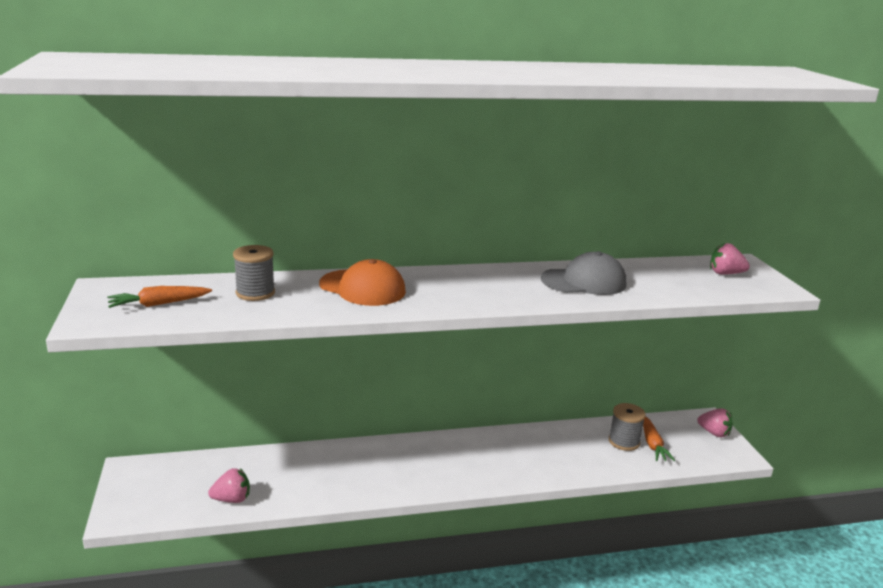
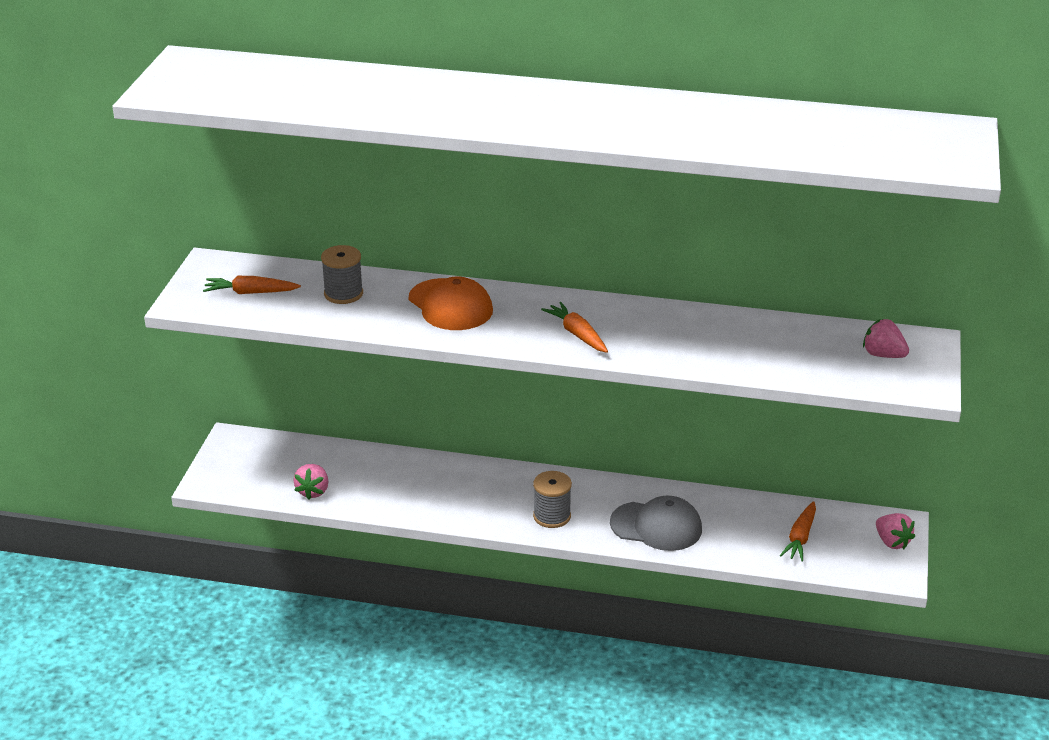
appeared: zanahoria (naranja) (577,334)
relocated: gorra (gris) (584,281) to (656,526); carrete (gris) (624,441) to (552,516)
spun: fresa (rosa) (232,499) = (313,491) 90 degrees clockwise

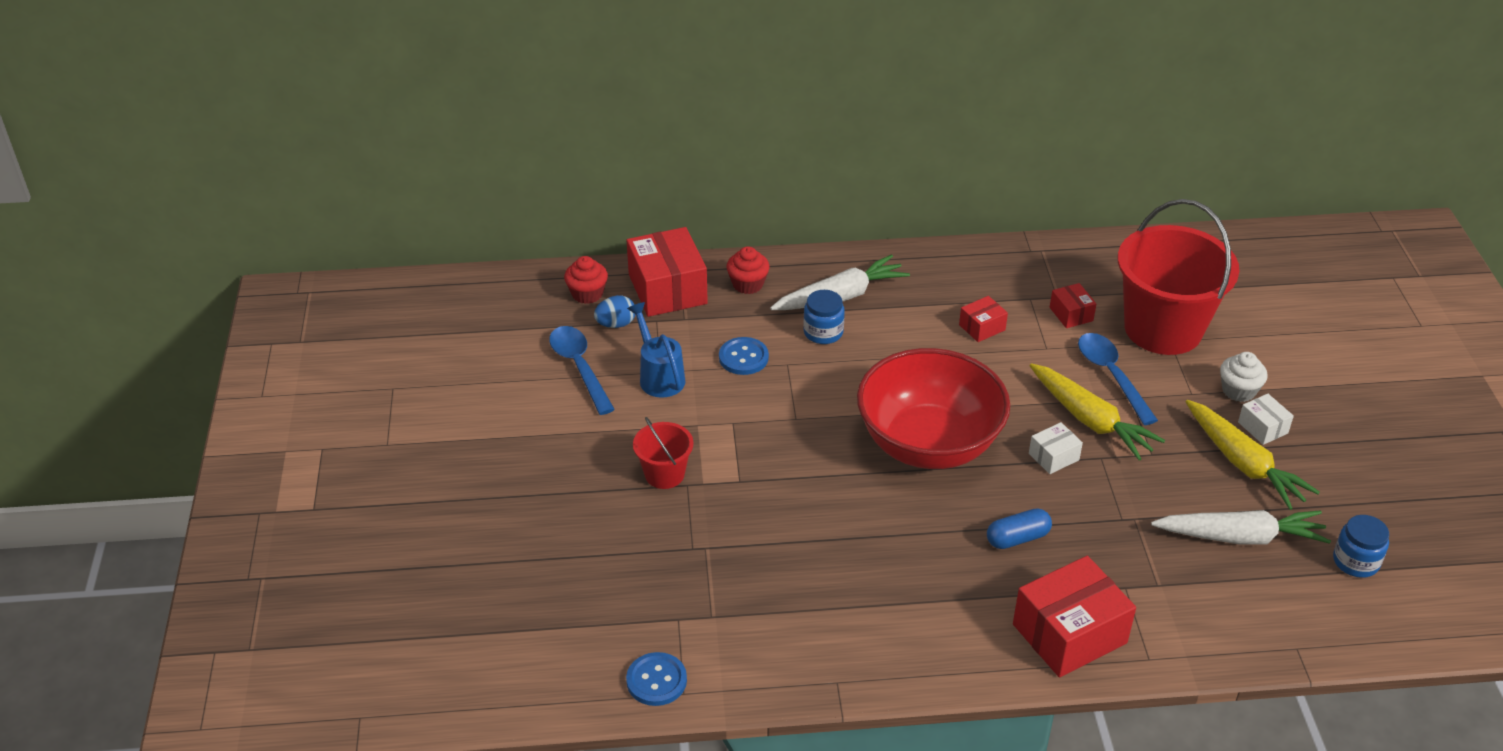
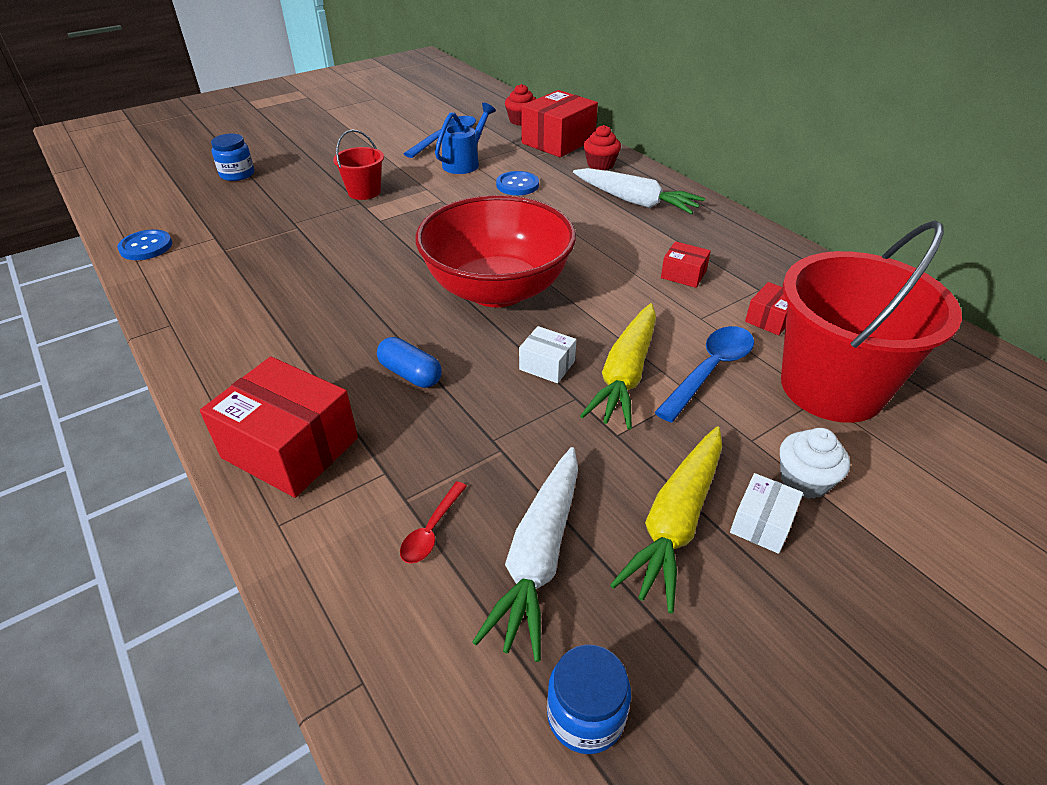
missing: huevo (azul) (616,324)
appeared: cuchara (rojo) (431,530)
relocated: tarro (azul) (823,332) to (237,174)
spun: zanahoria (blanco) (1240,537) = (538,556) 45 degrees clockwise

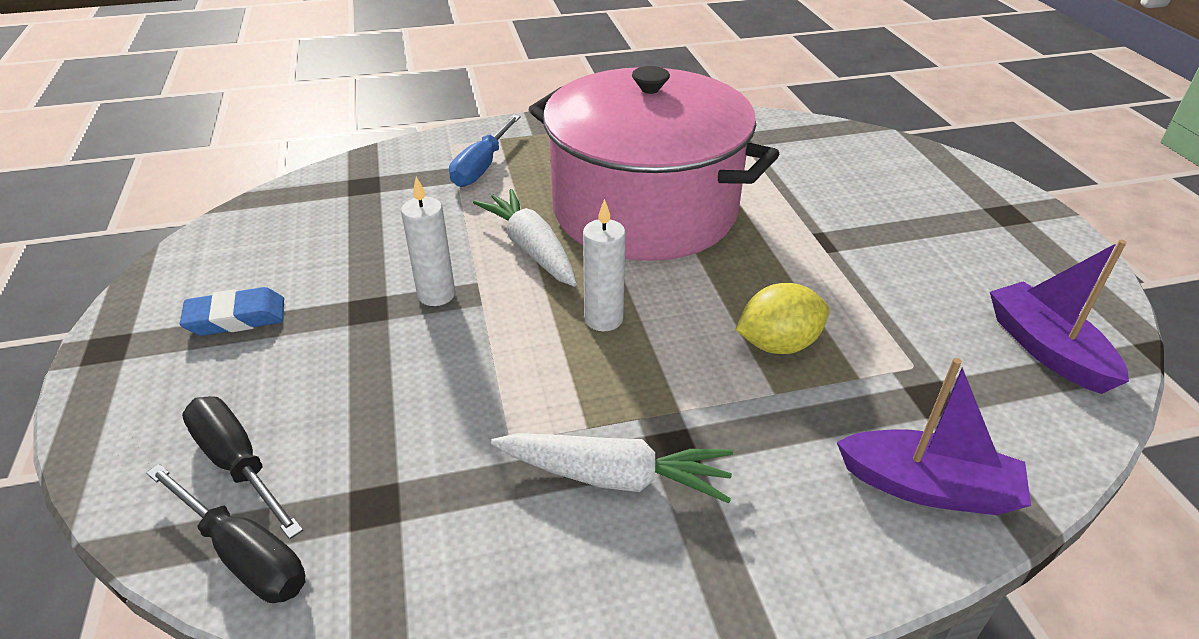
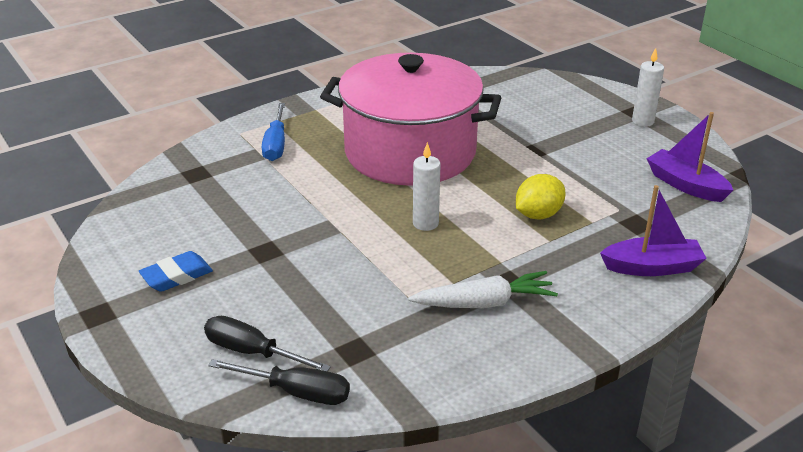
missing: zanahoria (blanco) (531,248)
relocated: vela (blanco) (436,295) to (642,121)

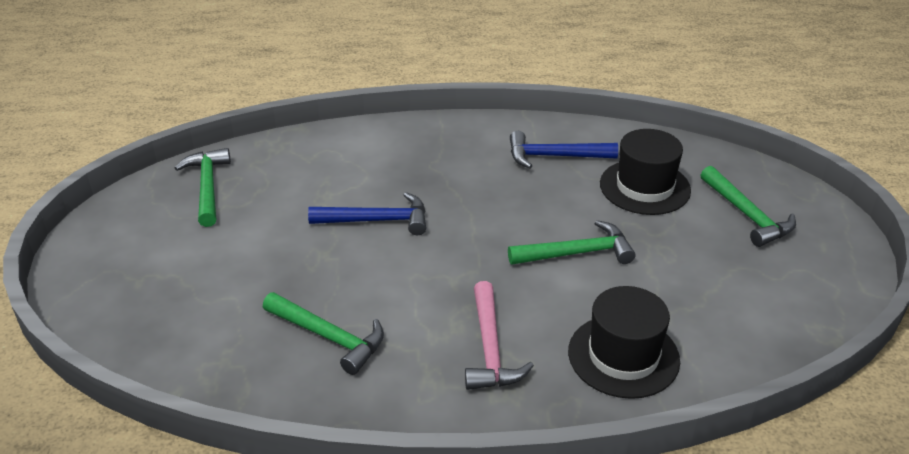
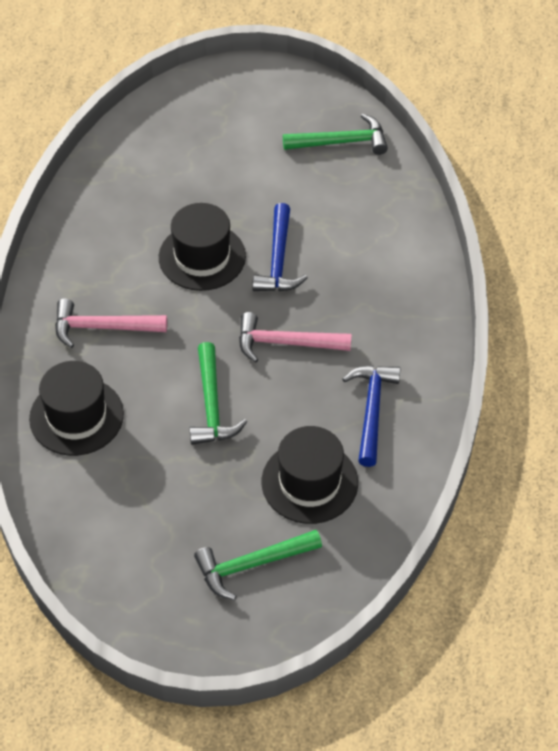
missing: martillo (verde) (329,337)
appeared: sombrero (negro) (202,257); martillo (rosa) (286,343)

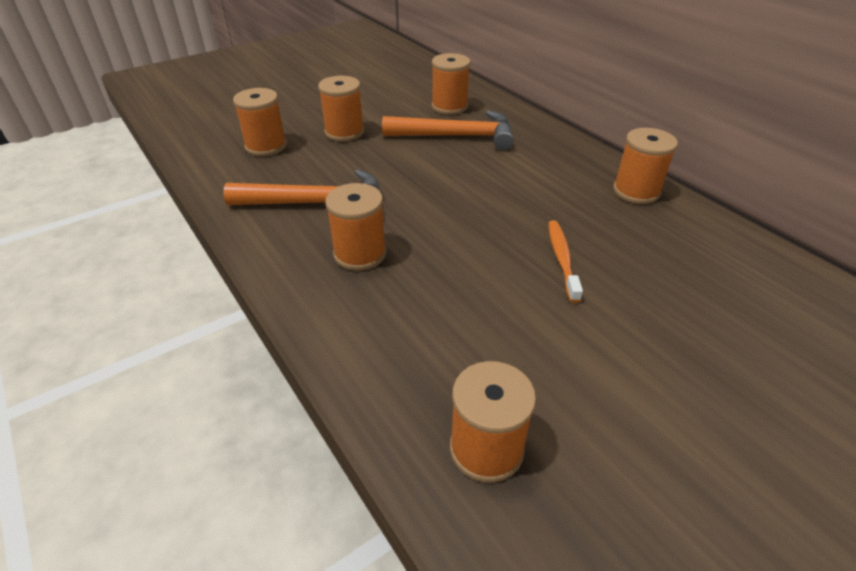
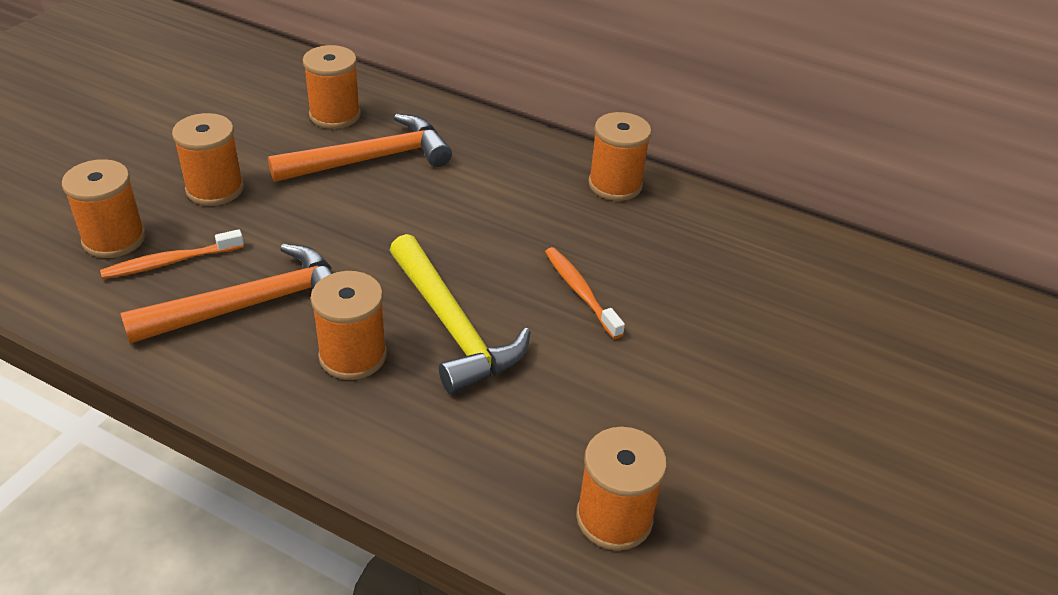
appeared: cepillo de dientes (naranja) (171,262); martillo (amarillo) (452,326)

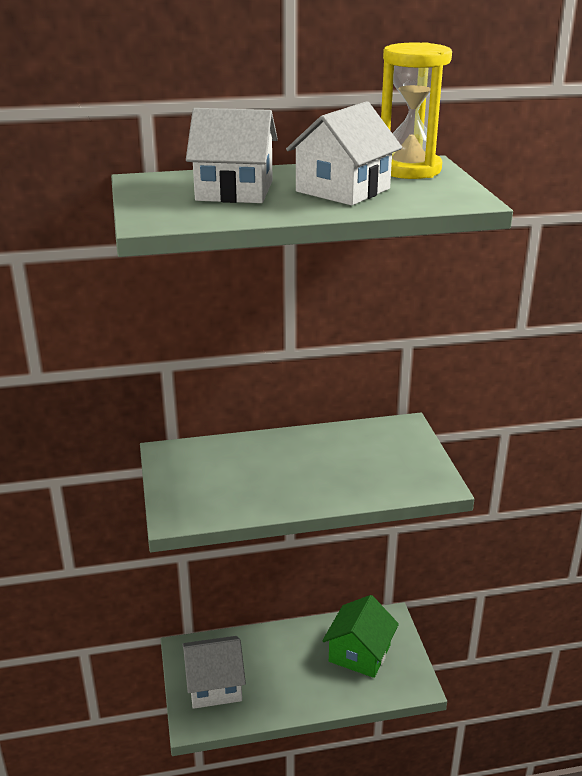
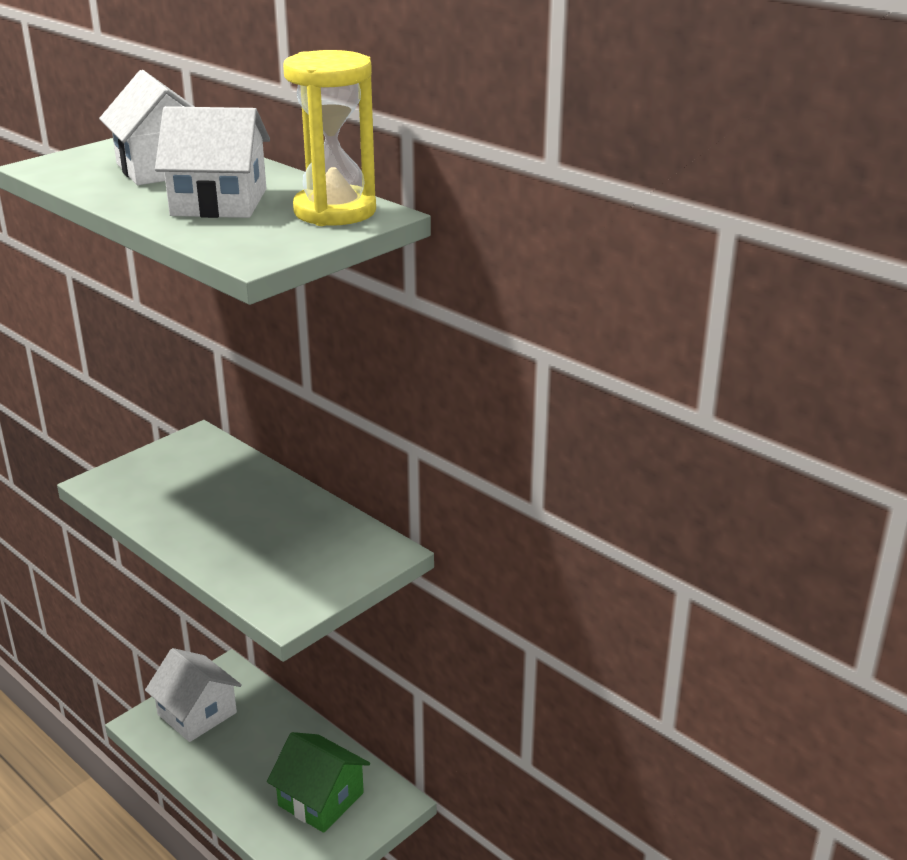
spun: casa (verde) (359,653) = (321,799) 45 degrees clockwise

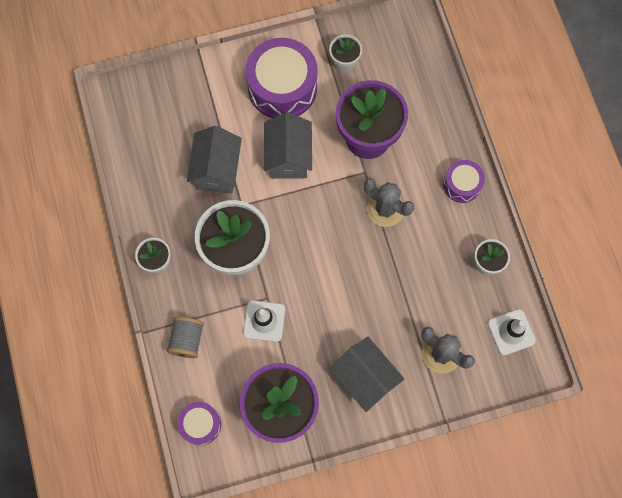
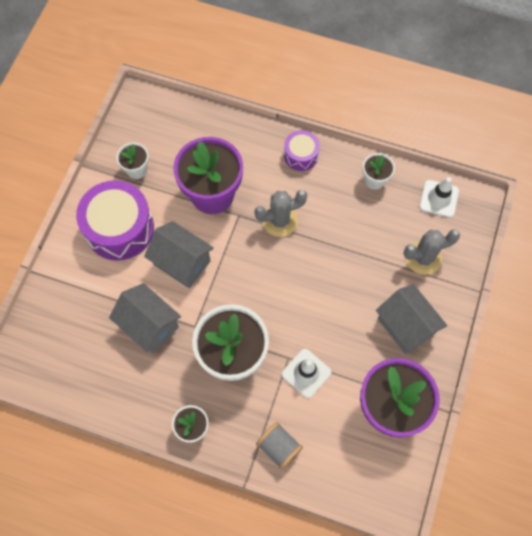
missing: tambor (morado) (200,424)
spun: casa (gris) (365,378) = (405,326) 60 degrees clockwise

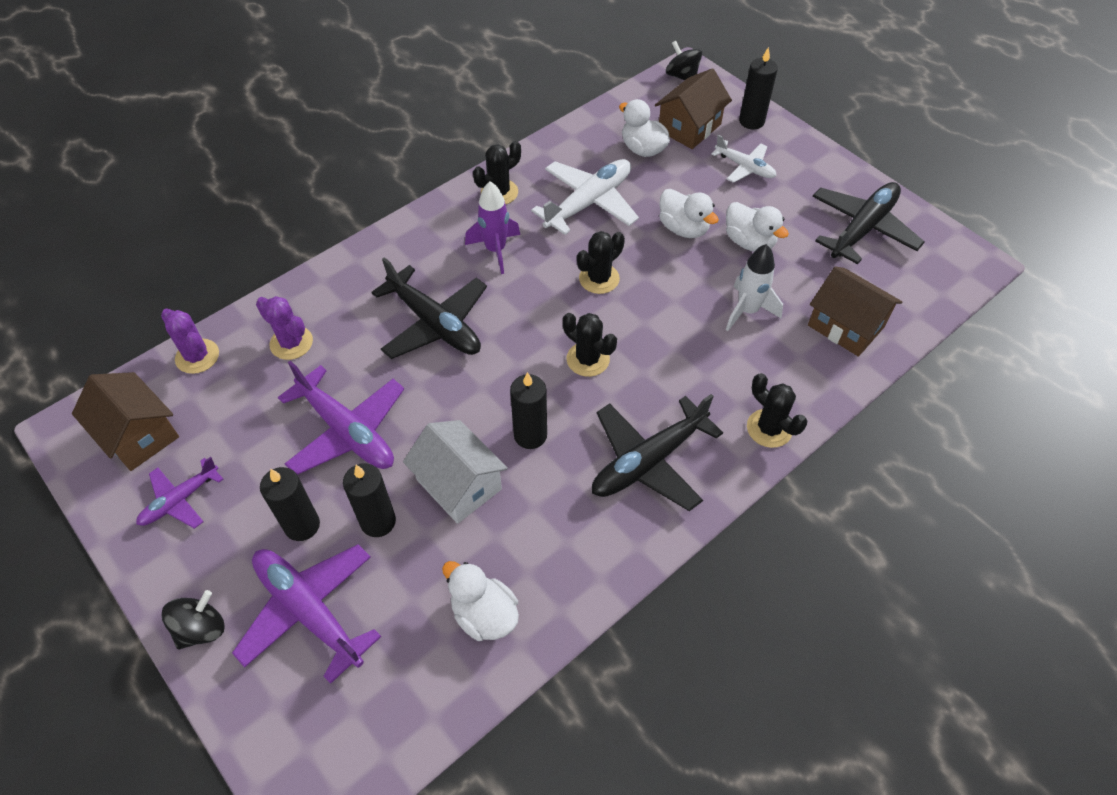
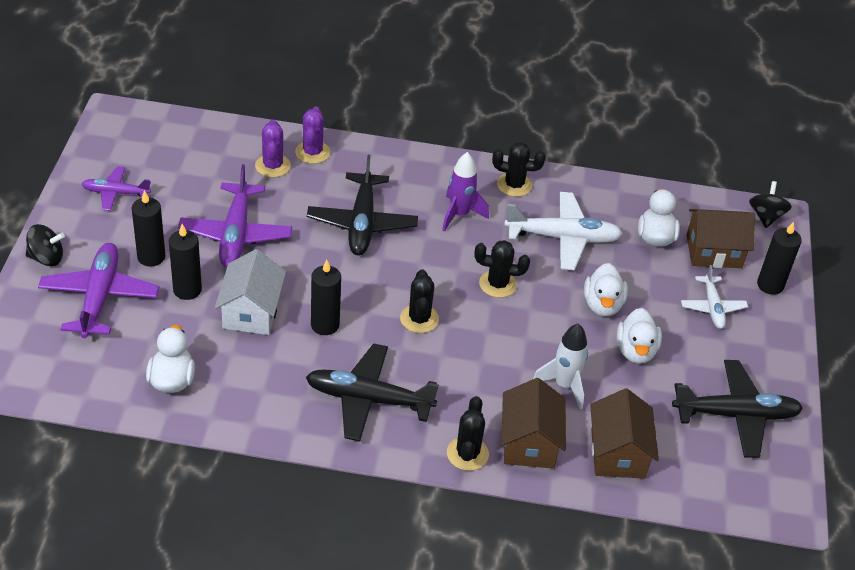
relocated: casa (marrón) (138,434) to (529,442); cactus (morado) (197,356) to (312,152)

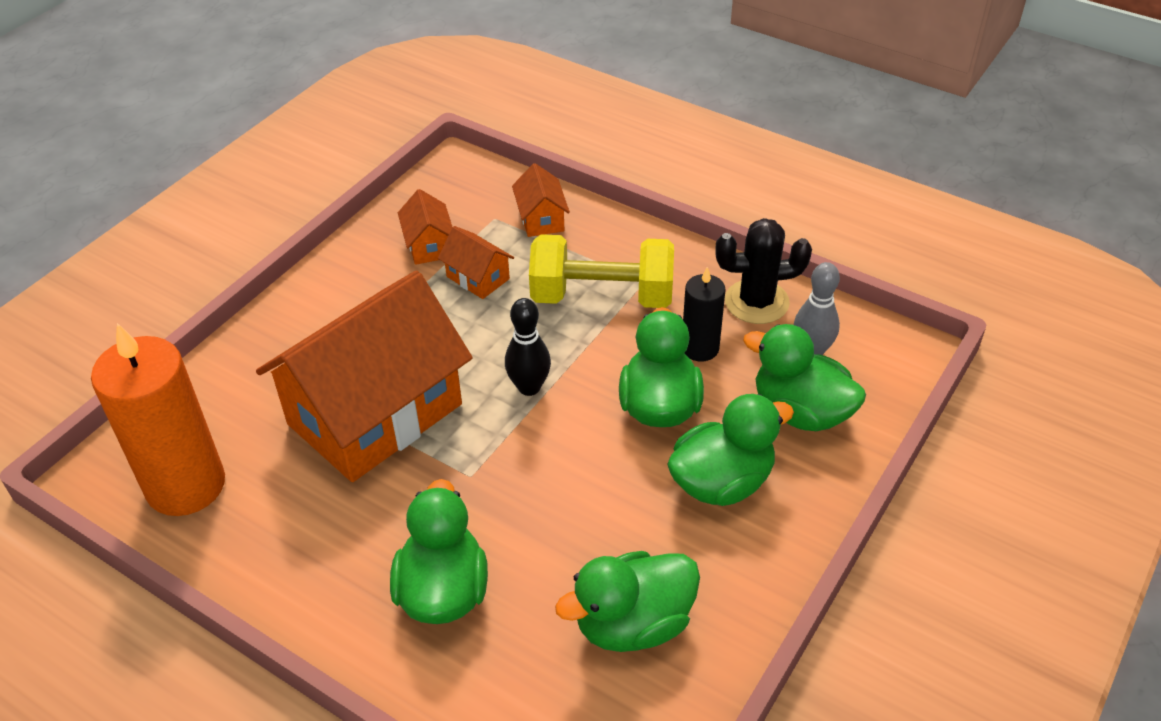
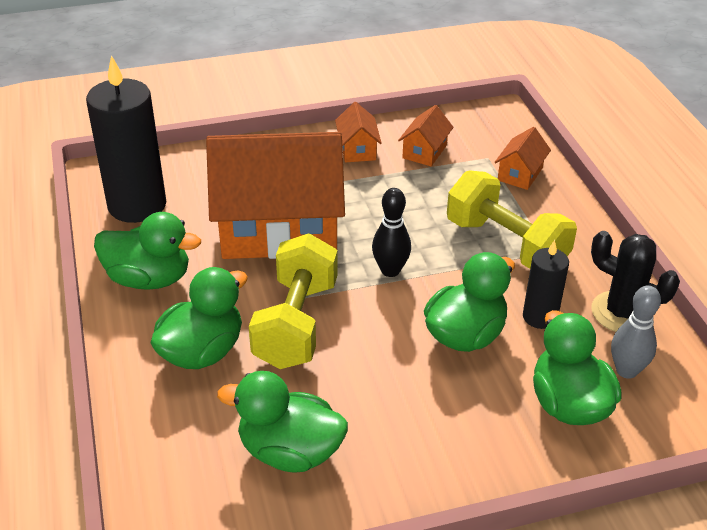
appeared: mancuerna (amarillo) (296,324)
relocated: casa (naranja) (478,278) to (357,149); pato (verde) (722,482) to (149,279)
colour: vela (naranja) (186,485) to vela (negro) (137,205)

